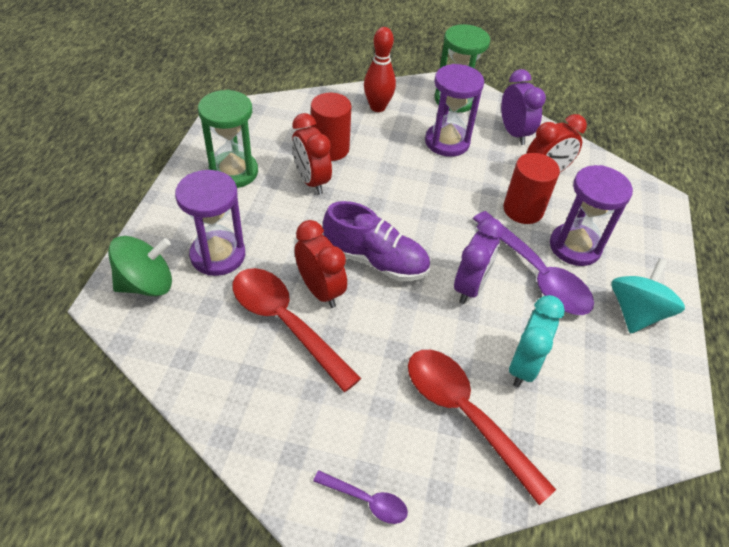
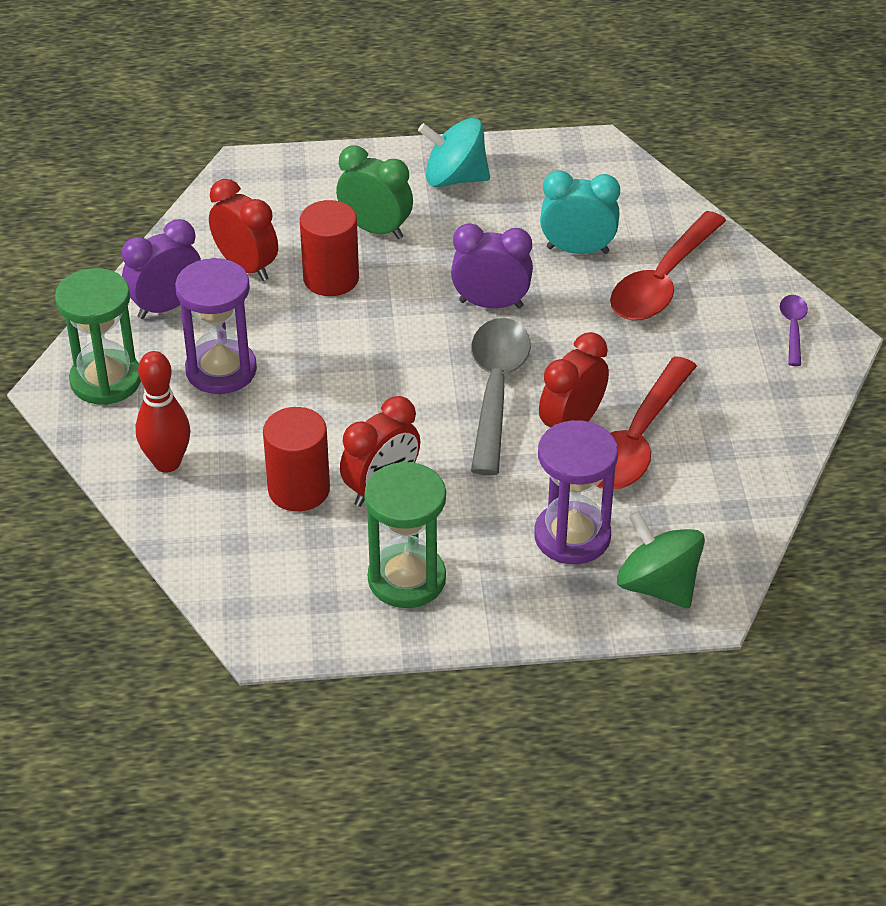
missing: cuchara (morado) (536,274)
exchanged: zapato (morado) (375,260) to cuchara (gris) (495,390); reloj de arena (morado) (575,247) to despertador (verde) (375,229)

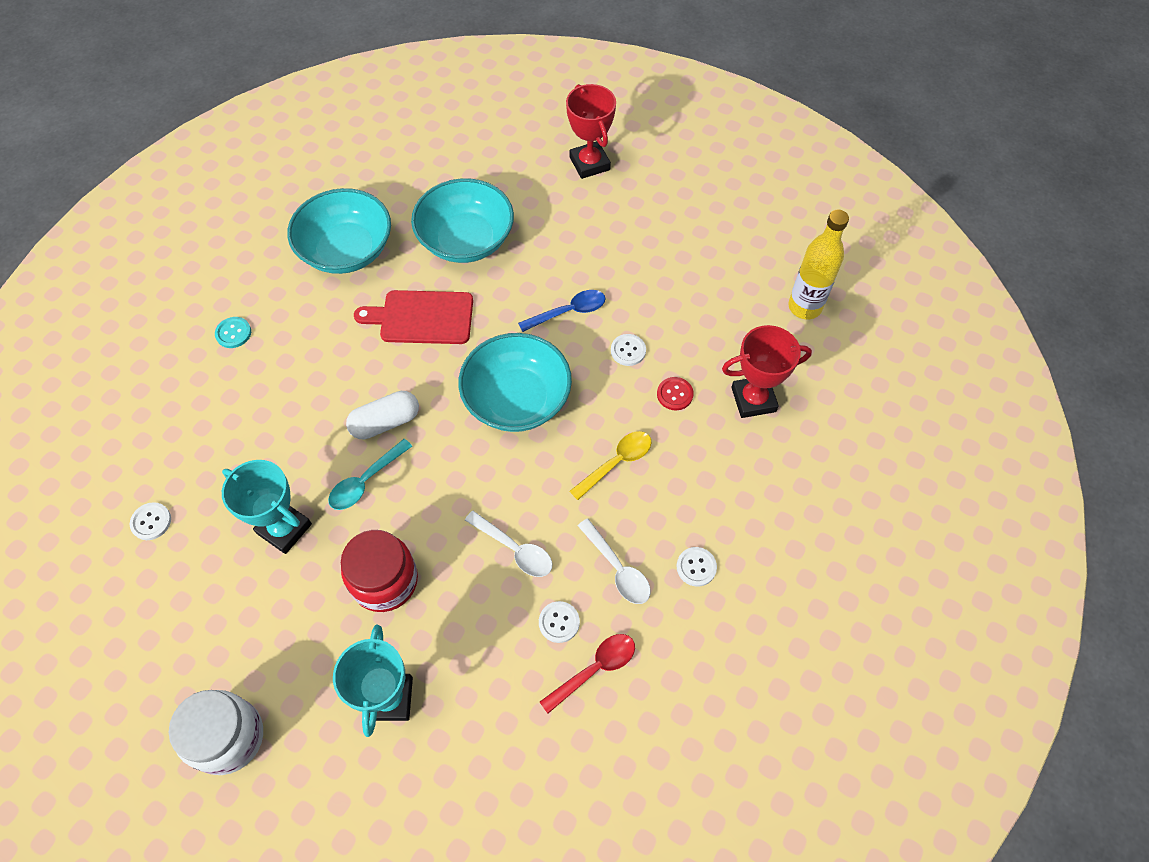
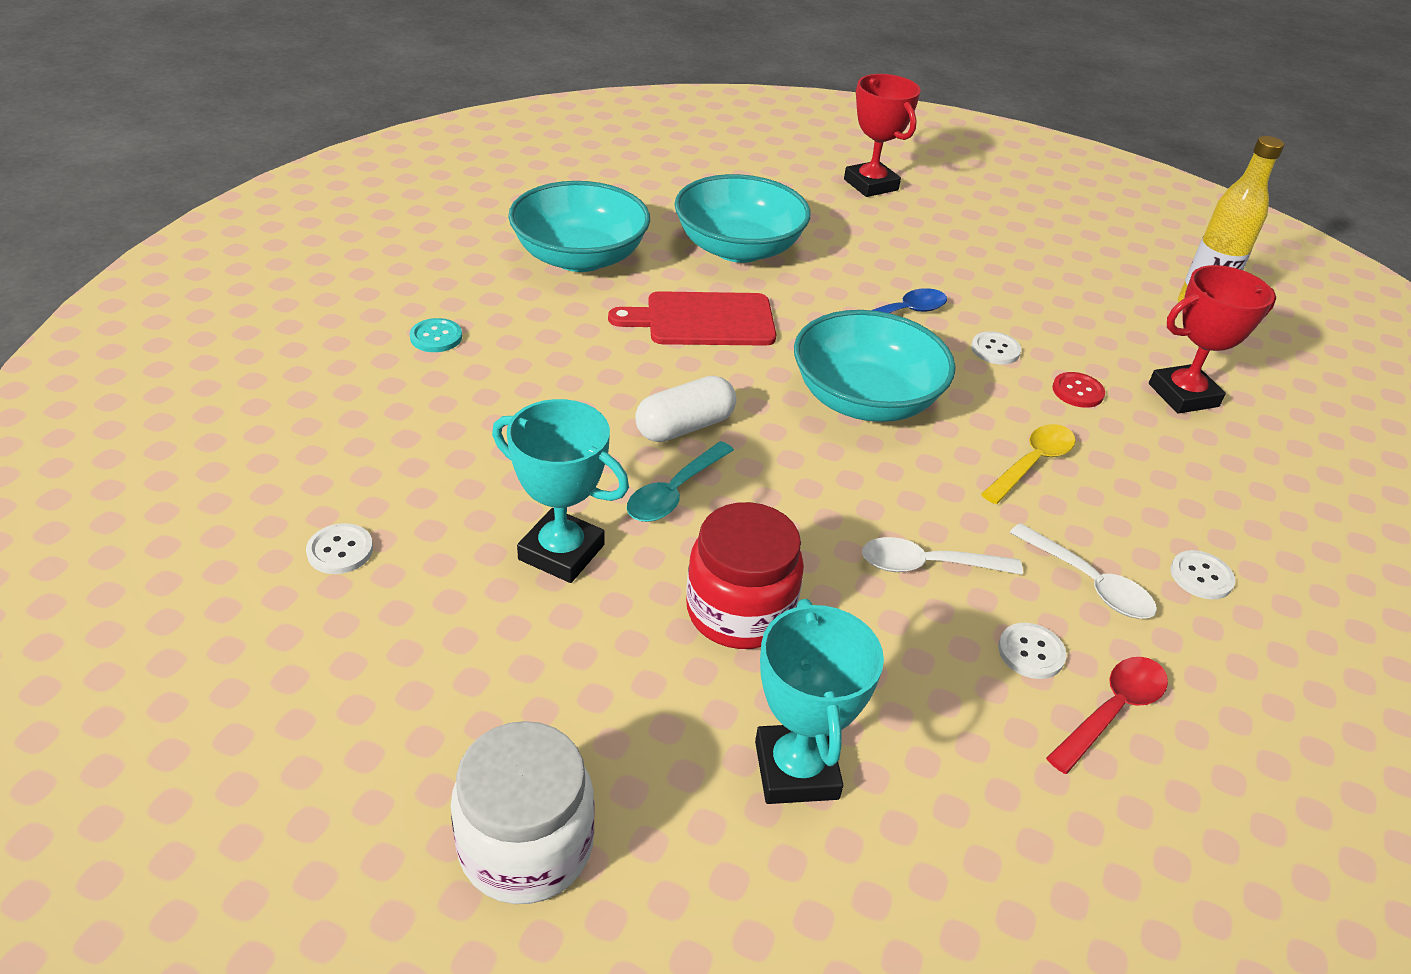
spun: cuchara (blanco) (515,549) = (927,565) 150 degrees clockwise

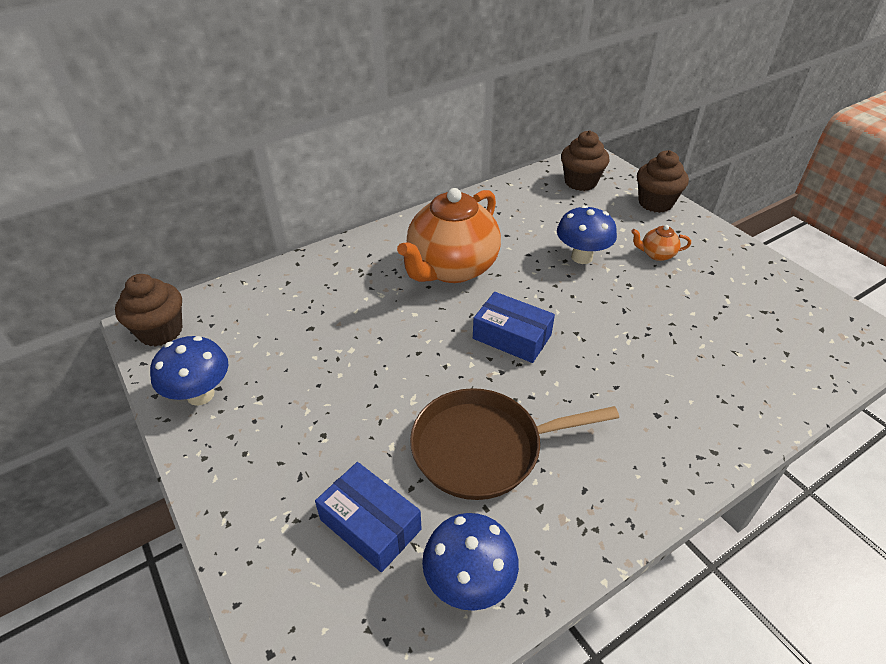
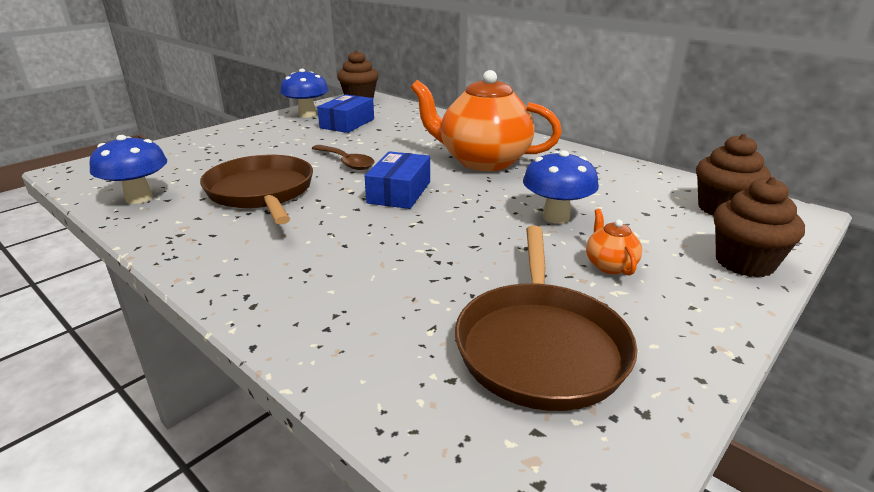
appeared: cuchara (marrón) (346,162); sartén (marrón) (540,346)
relocated: caja (azul) (370,524) to (347,123)

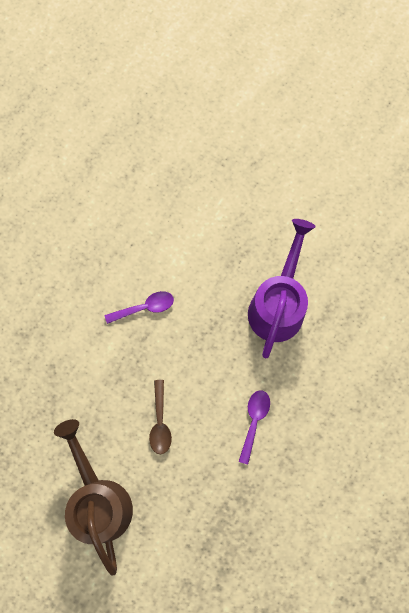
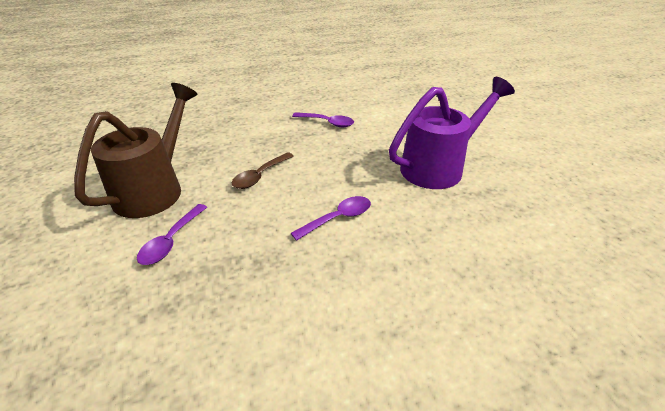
appeared: cuchara (morado) (171,241)

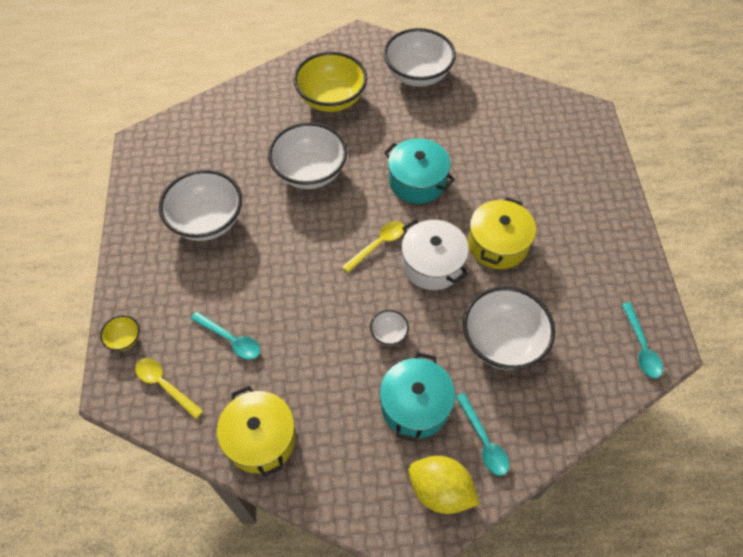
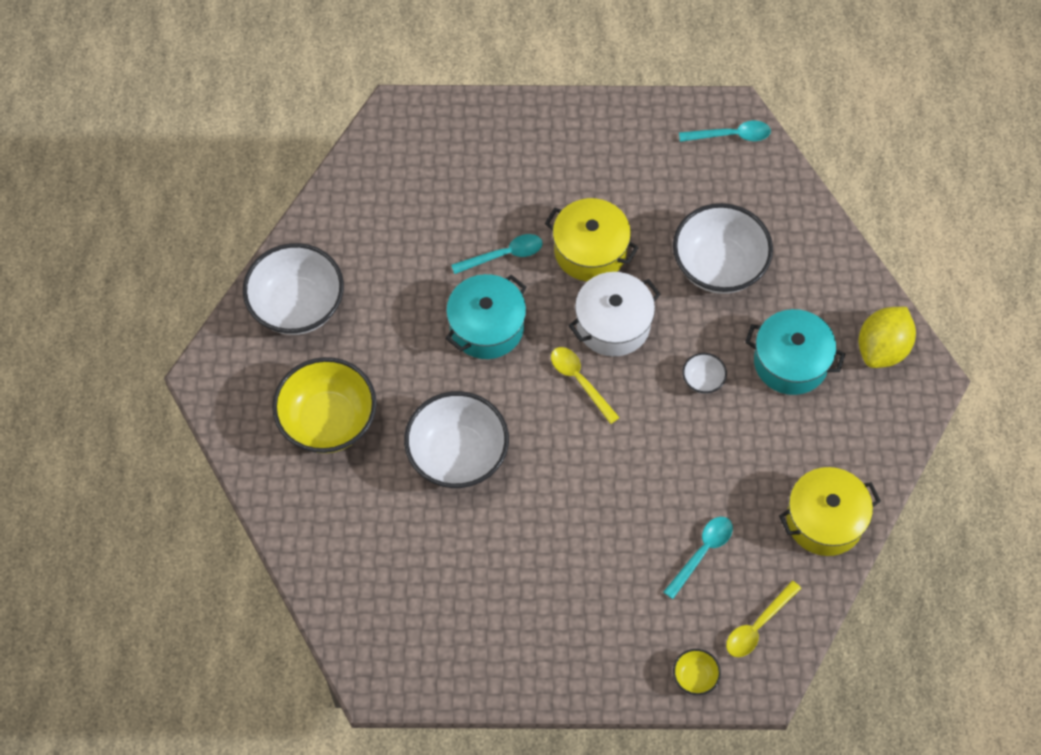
missing: cuenco (blanco) (207,221)
relocated: cuchara (turquesa) (483,441) to (504,255)

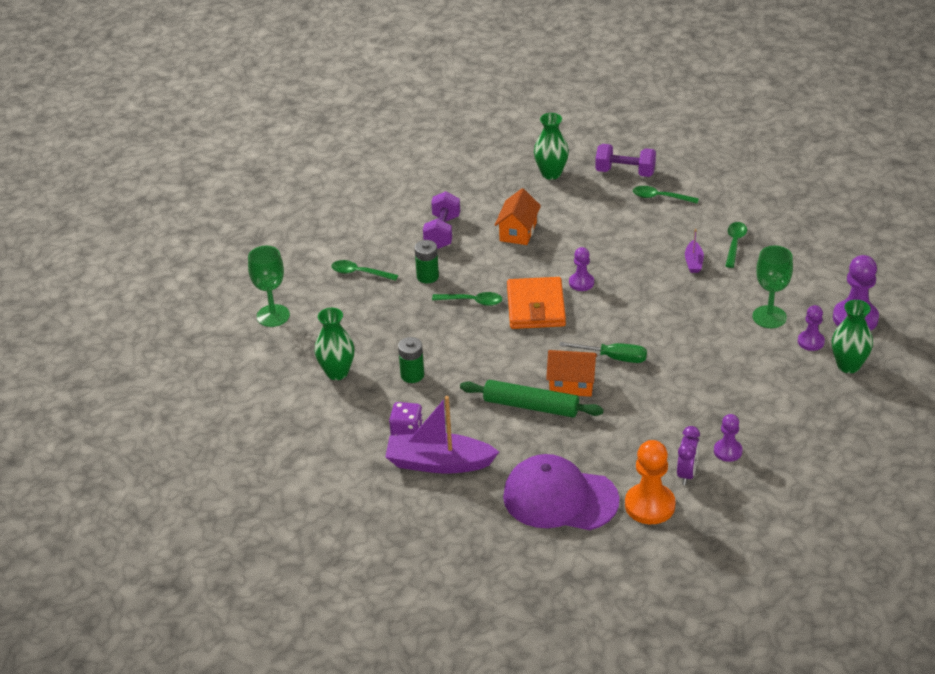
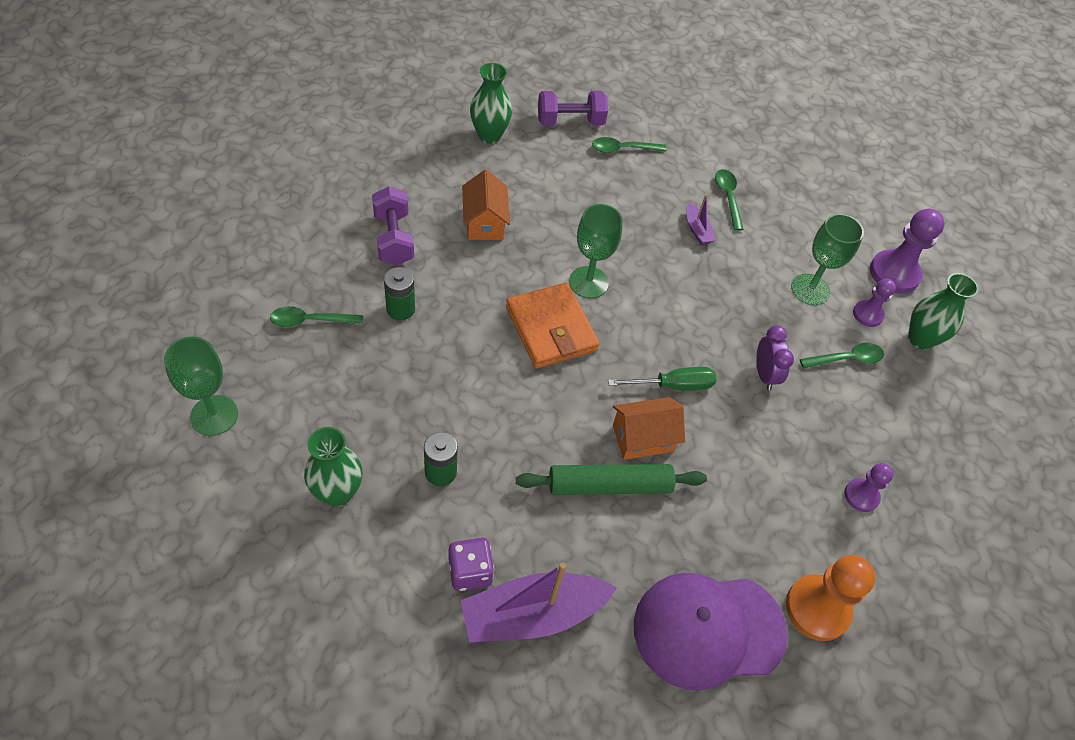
relocated: cuchara (verde) (472,301) to (846,359); despertador (morado) (687,473) to (764,374)
exchanged: peón (morado) (581,283) to copa (verde) (588,282)

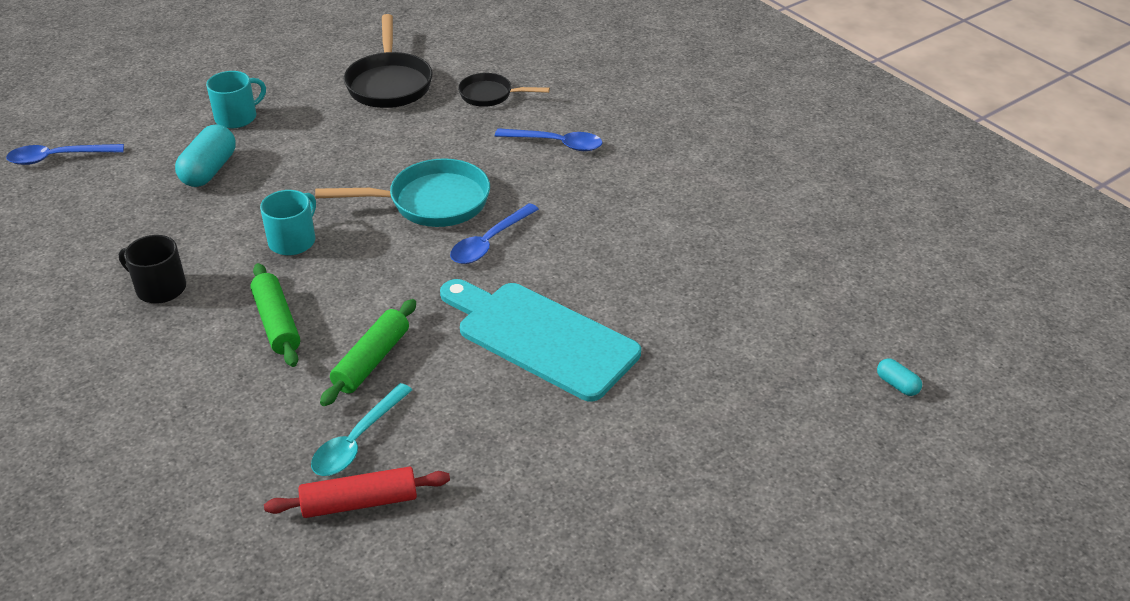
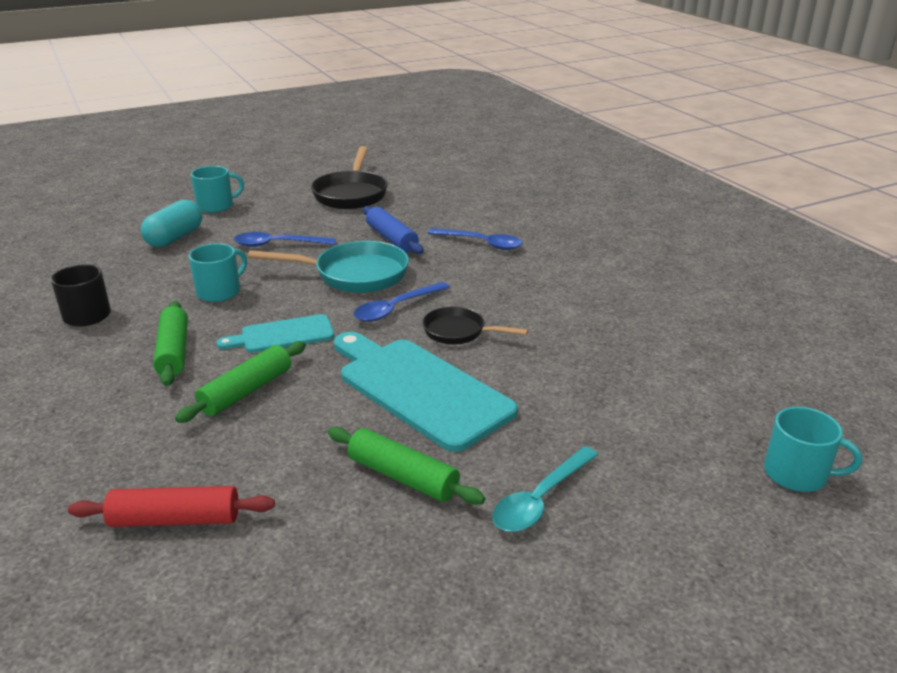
appeared: tabla de cortar (turquesa) (282,335); rodillo (verde) (403,476); rodillo (azul) (392,239)
relocated: cuchara (azul) (58,158) to (277,244); cuchara (turquesa) (357,441) to (540,499); sartén (negro) (490,95) to (459,332)
exchanged: cápsula (turquesa) (897,385) to taza (turquesa) (797,474)

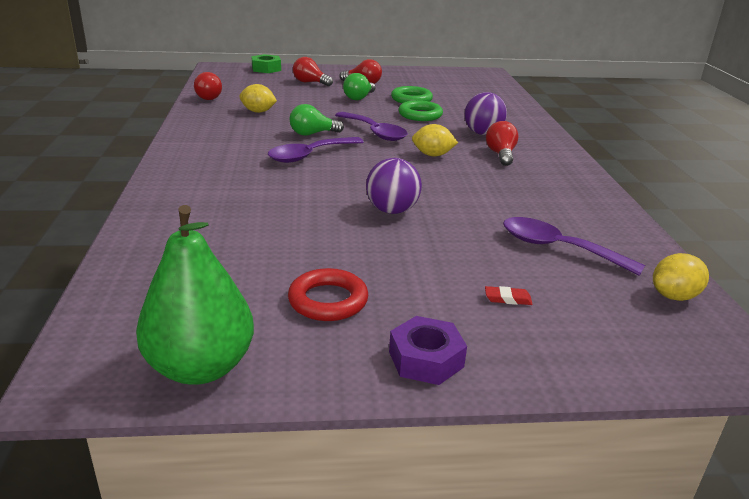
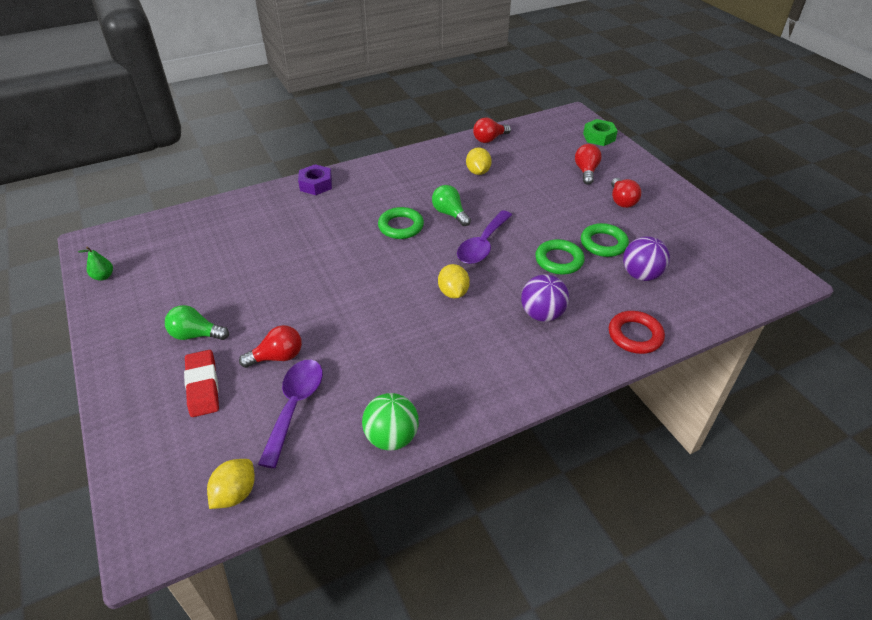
appeared: pelota (verde) (391,437)
relocated: anillo (rojo) (328,300) to (635,335); bombilla (verde) (359,98) to (196,335); pelota (morado) (392,210) to (641,275); tuerca (morado) (426,359) to (316,184); bombilla (rojo) (501,155) to (277,357)
exchanged: cuchara (morado) (309,155) to anillo (verde) (401,226)
spun: limón (amarillo) (674,296) = (235,493) 75 degrees clockwise
size: pera (verde) (200,367) = (103,276) x0.41; goma de borrar (rojo) (507,299) = (203,386) x2.06

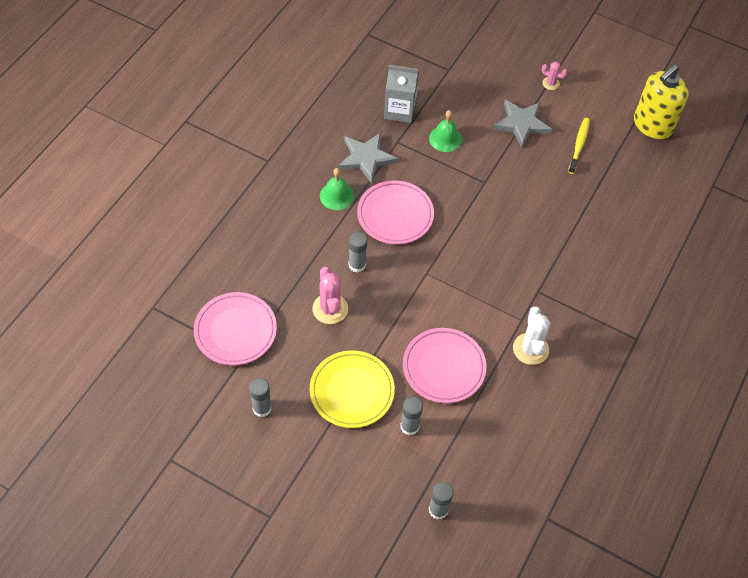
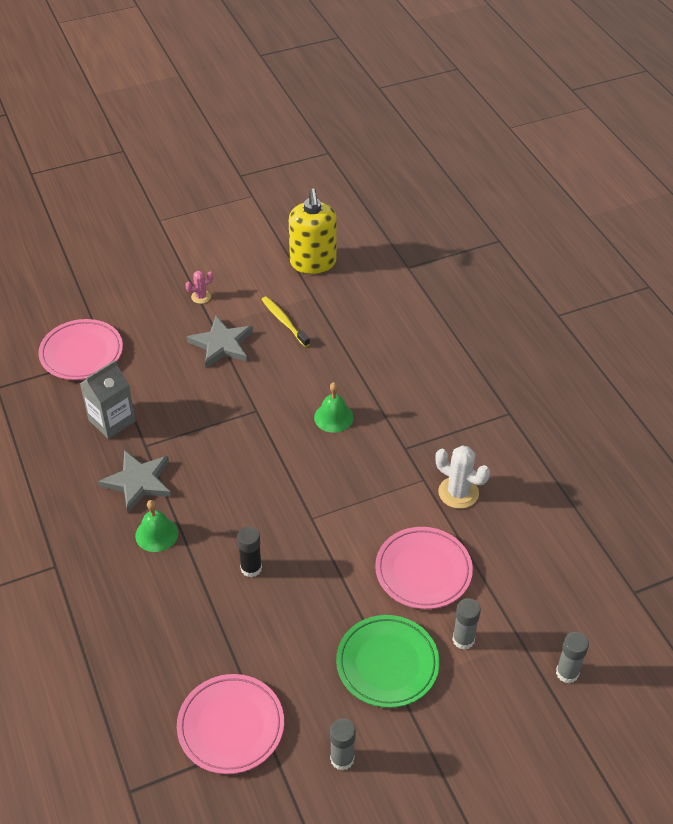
missing: cactus (rosa) (330,309)
relocated: plato (rosa) (395,215) to (81,353); campana (verde) (445,139) to (333,417)
colour: plato (amarillo) (352,391) to plato (verde) (387,664); barra de pegamento (gris) (357,265) to barra de pegamento (negro) (251,568)

